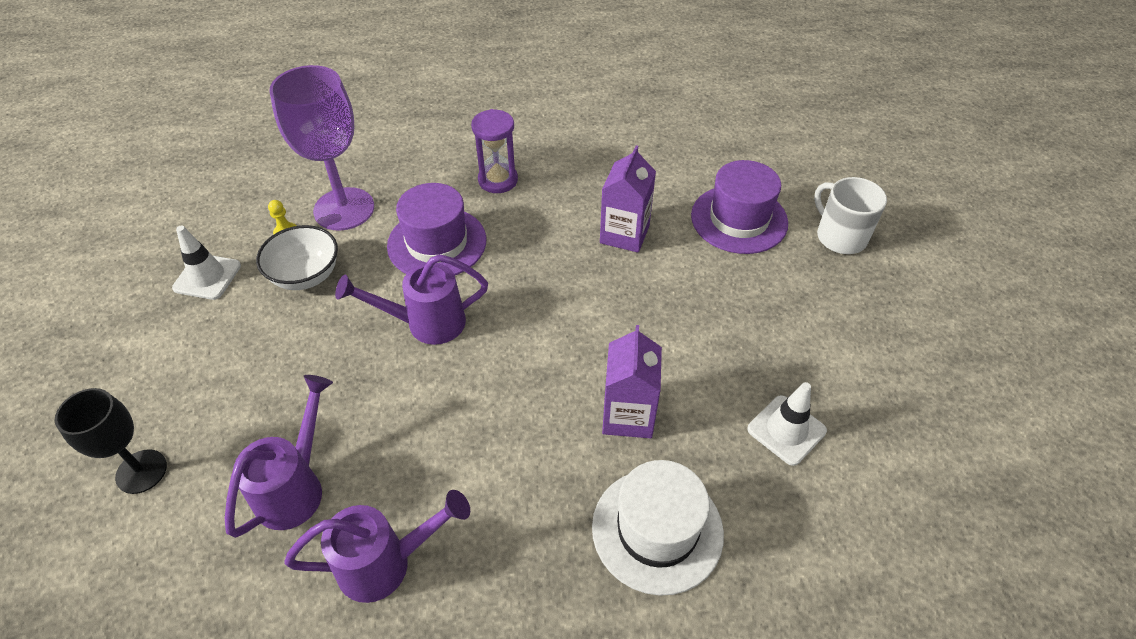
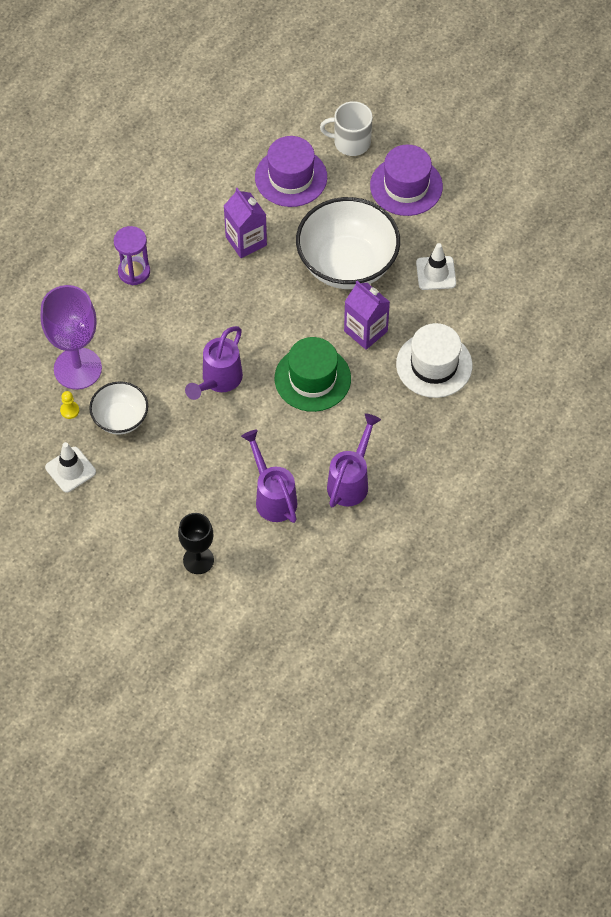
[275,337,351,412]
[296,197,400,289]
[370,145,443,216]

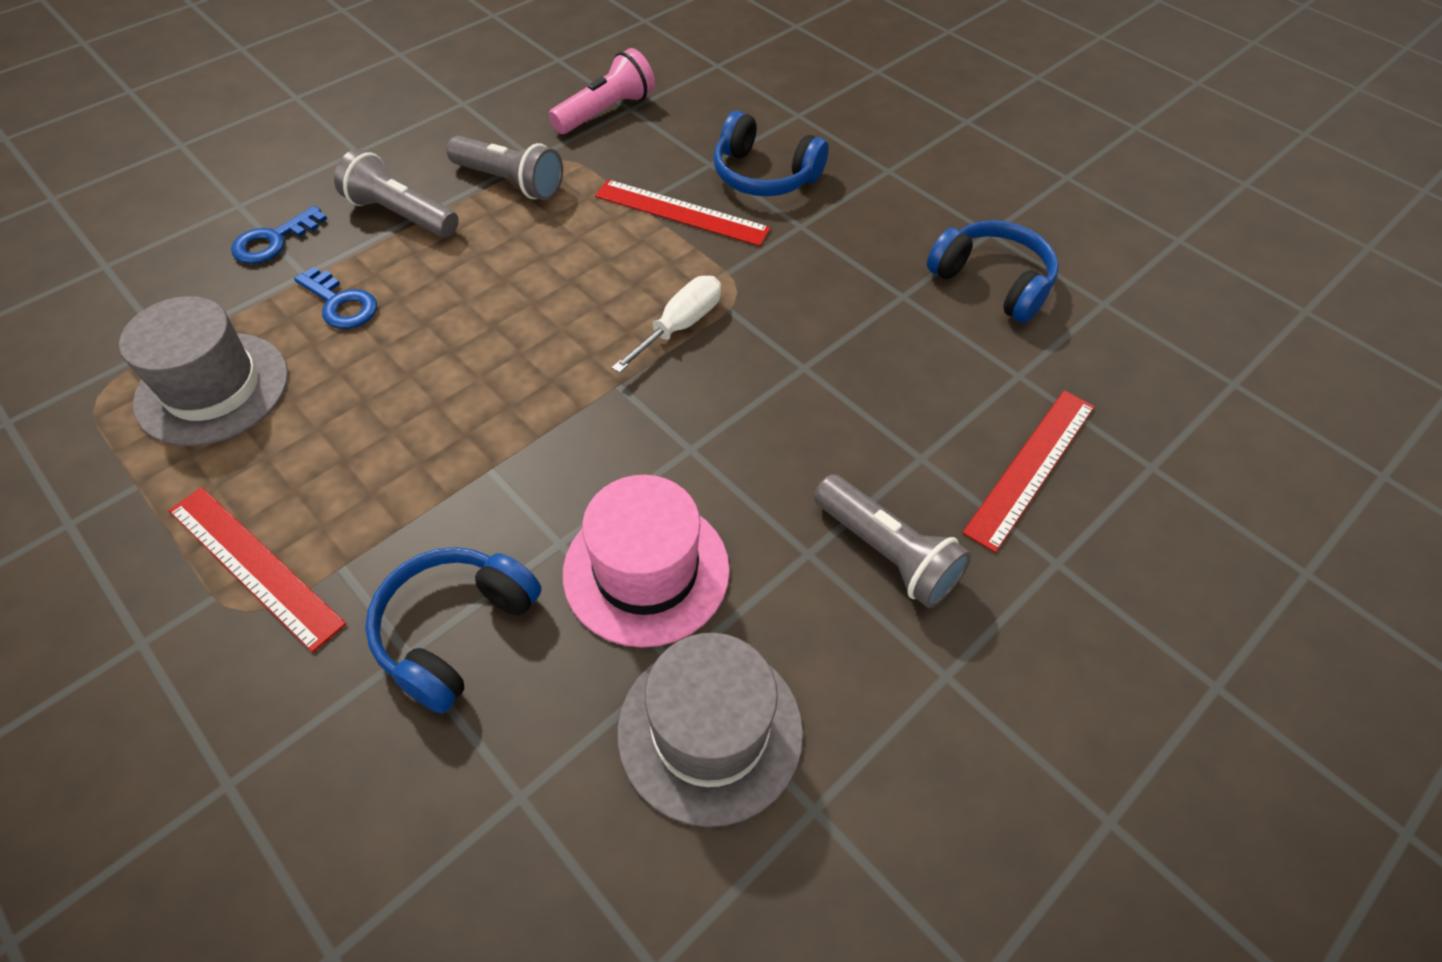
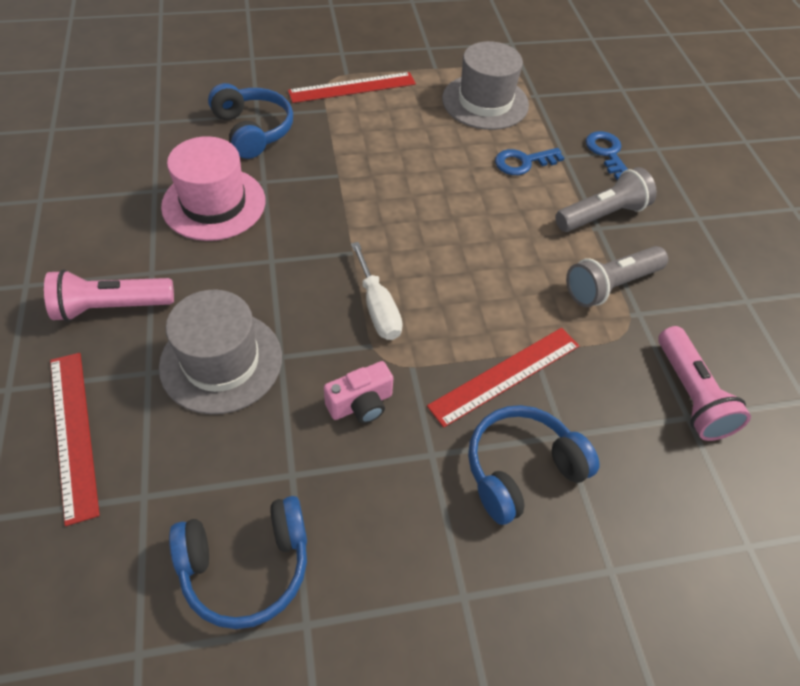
[44,269,174,322]
[159,290,282,414]
[324,361,393,423]

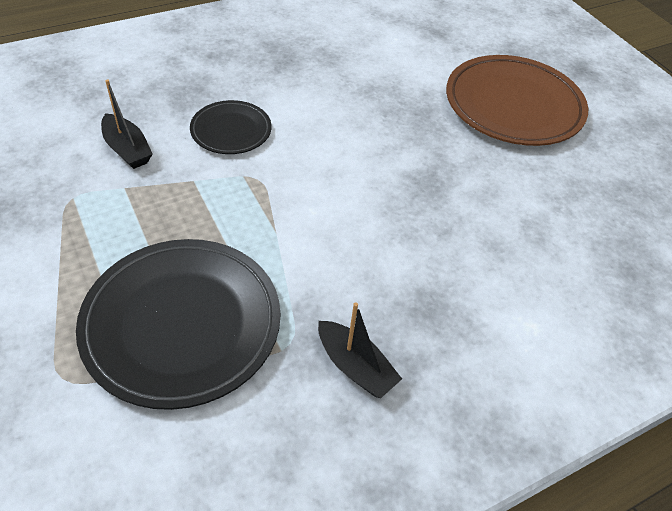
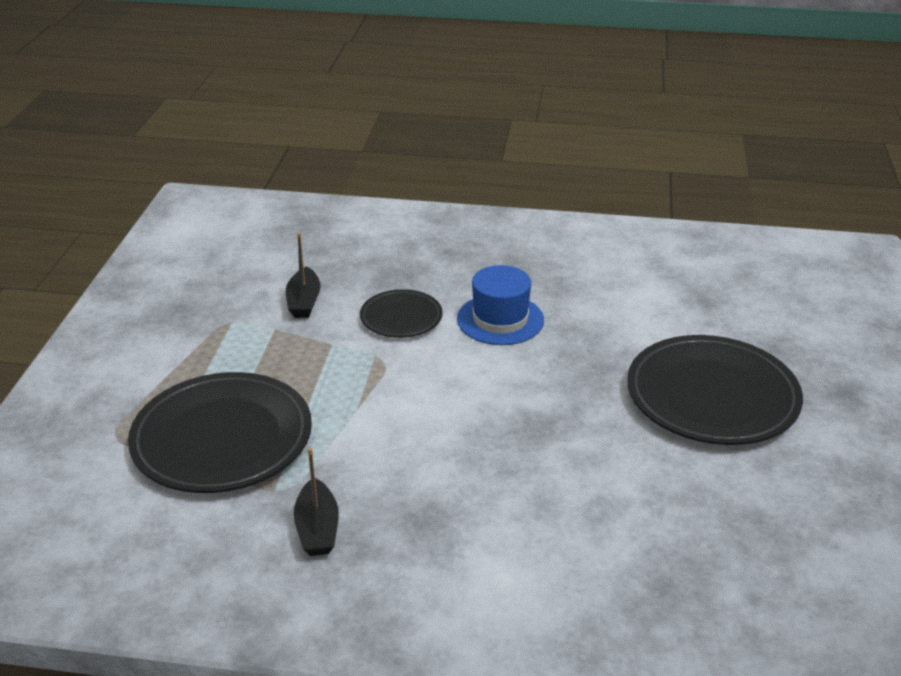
[457,265,544,345]
[627,335,803,445]

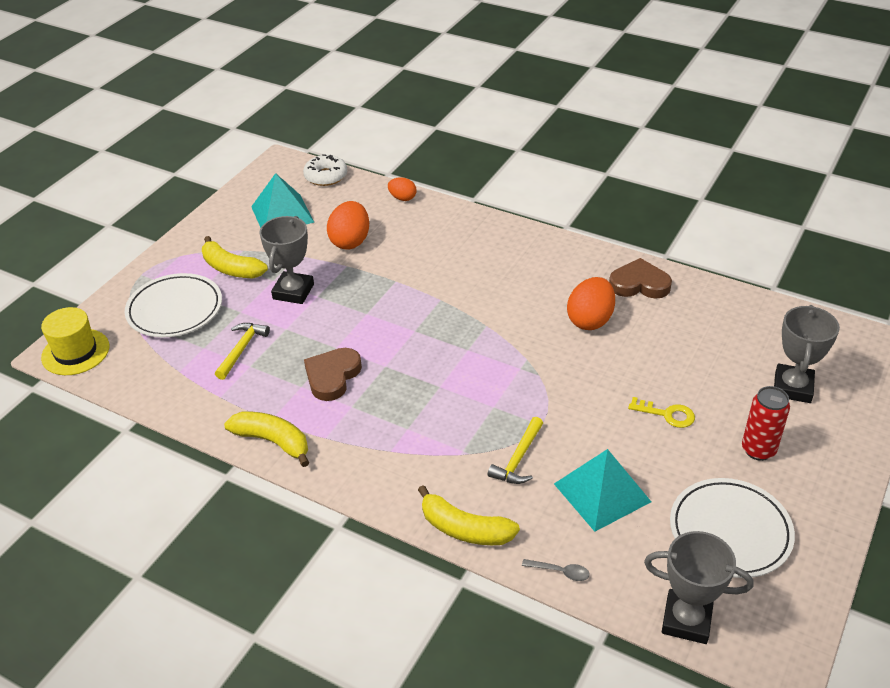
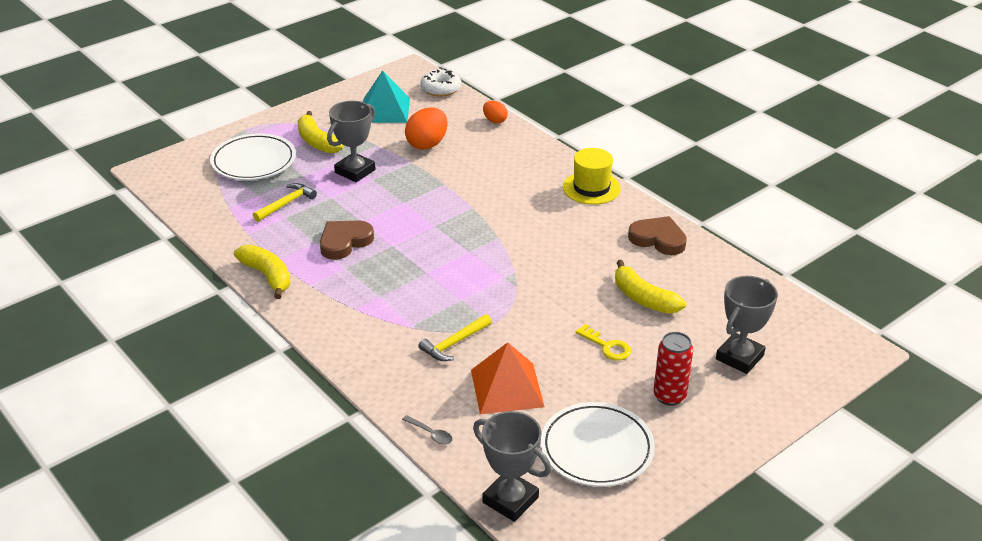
[471,342,545,414]
[563,148,621,205]
[615,260,686,314]
[567,277,615,330] (first image)

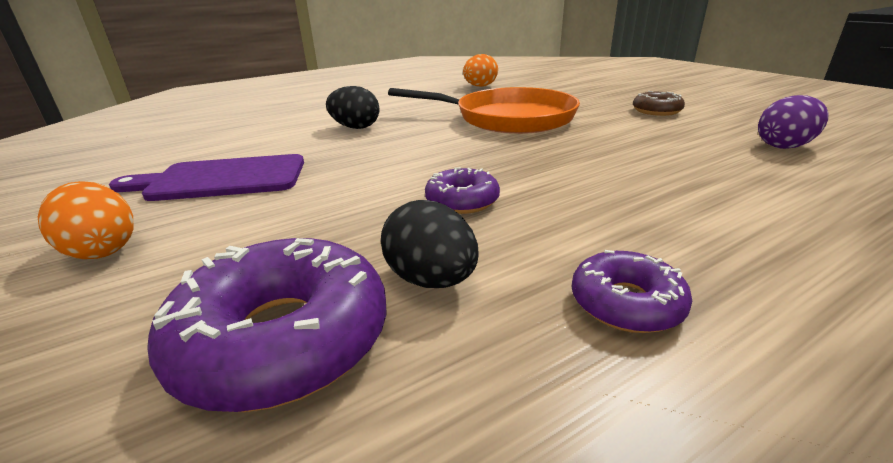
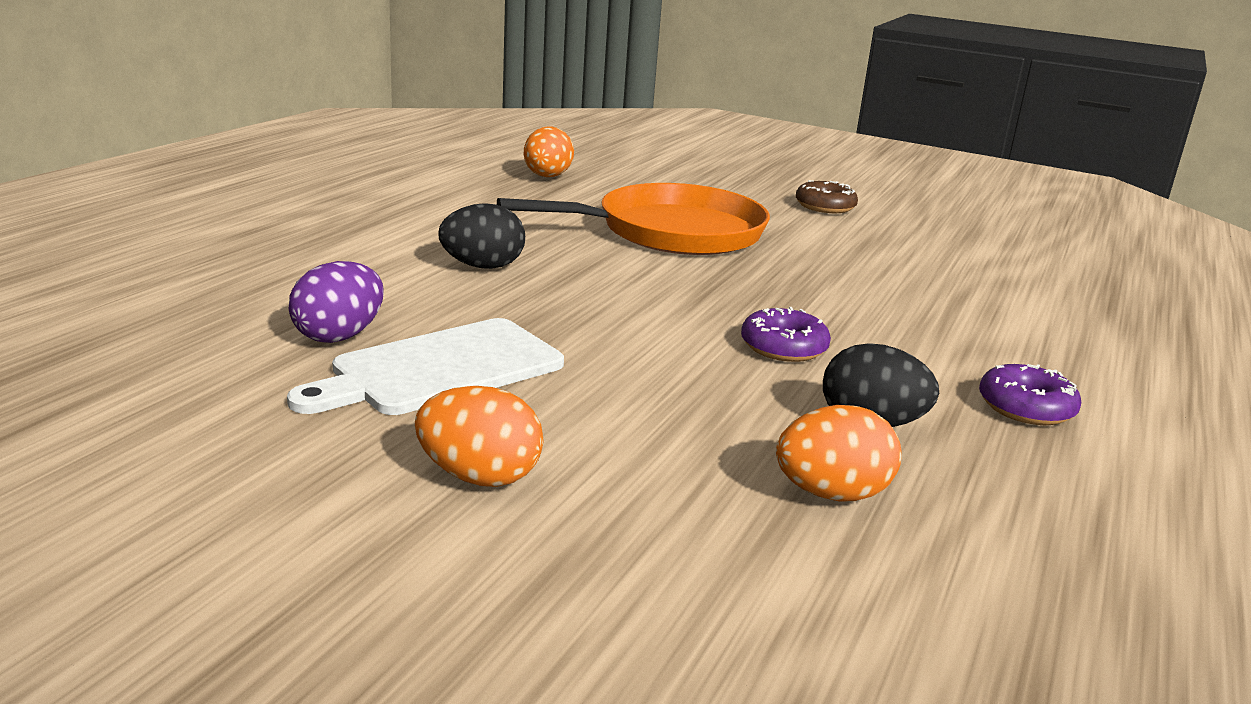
[287,318,564,415]
[289,261,384,343]
[776,405,902,501]

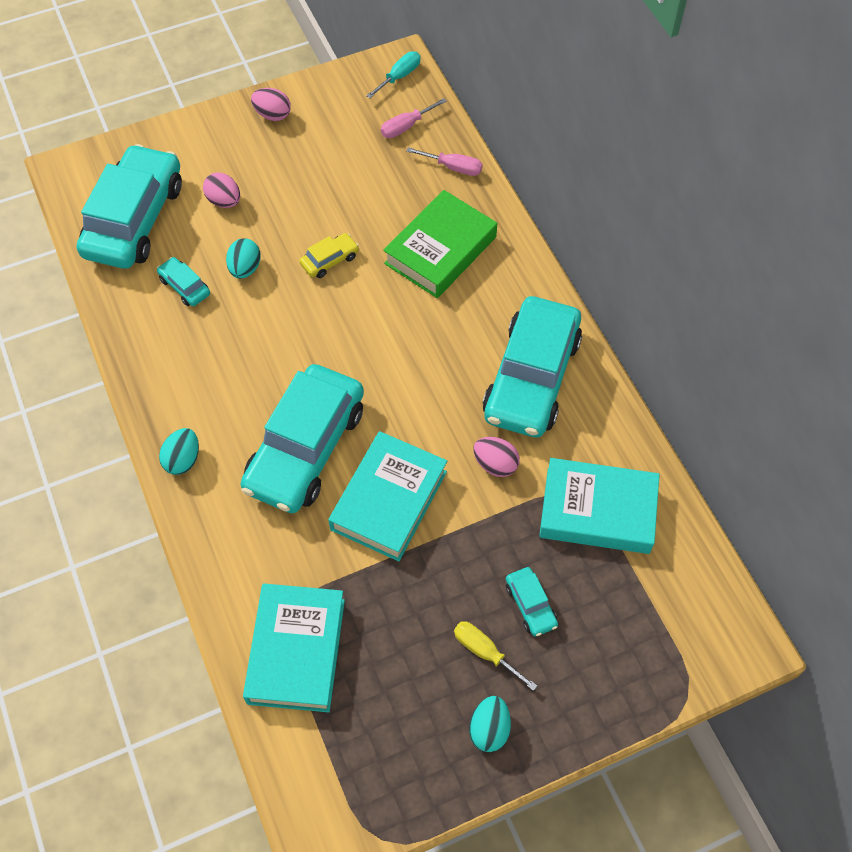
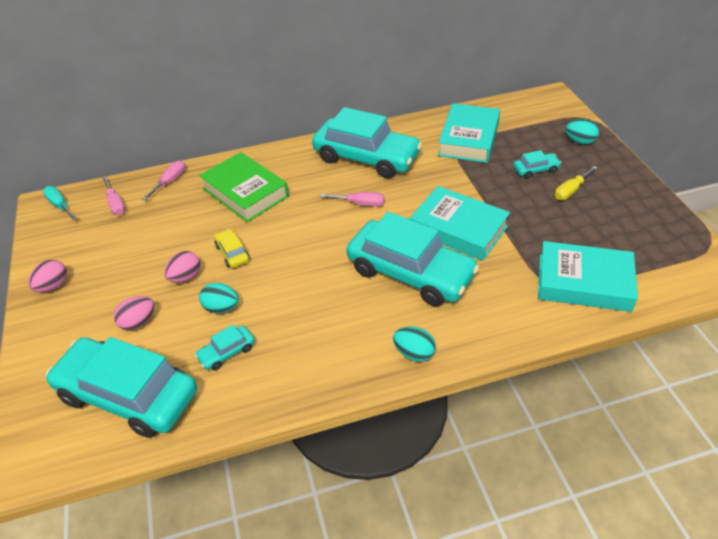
[164,251,200,283]
[320,192,384,207]
[565,119,599,144]

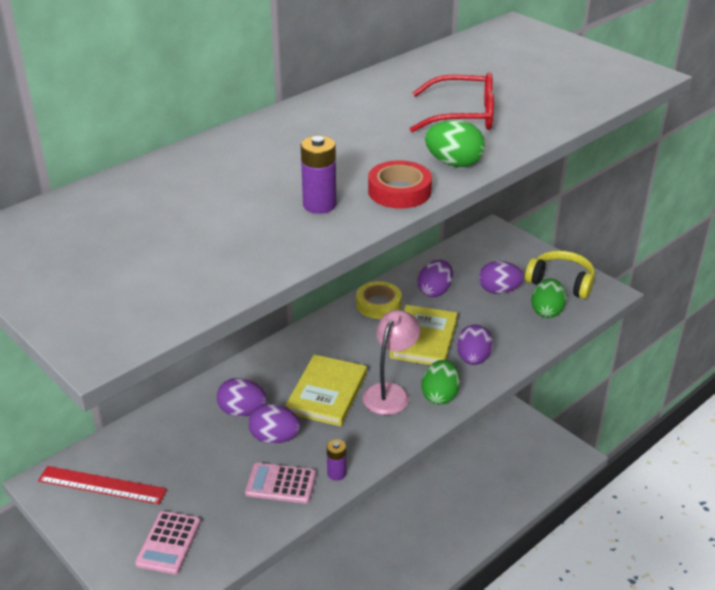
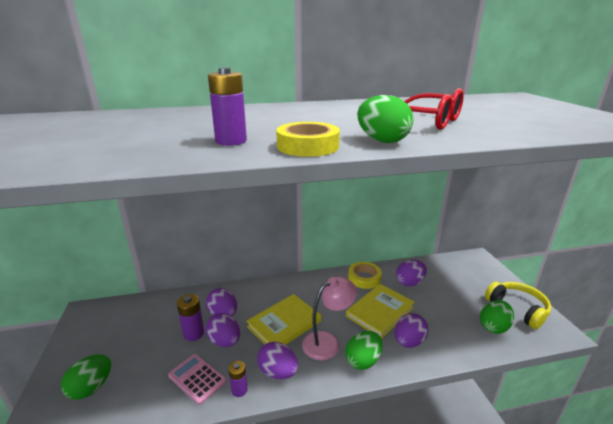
[61,355,111,400]
[177,294,204,341]
[257,342,298,379]
[276,122,340,157]
[38,466,167,504] (first image)

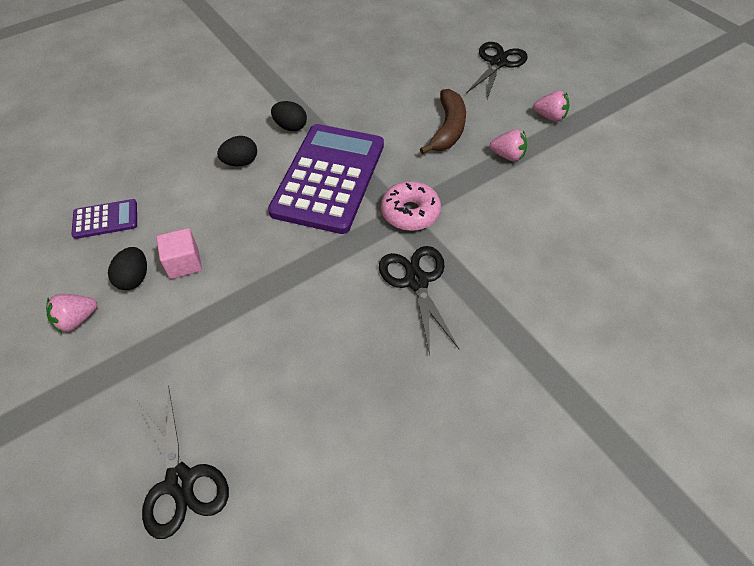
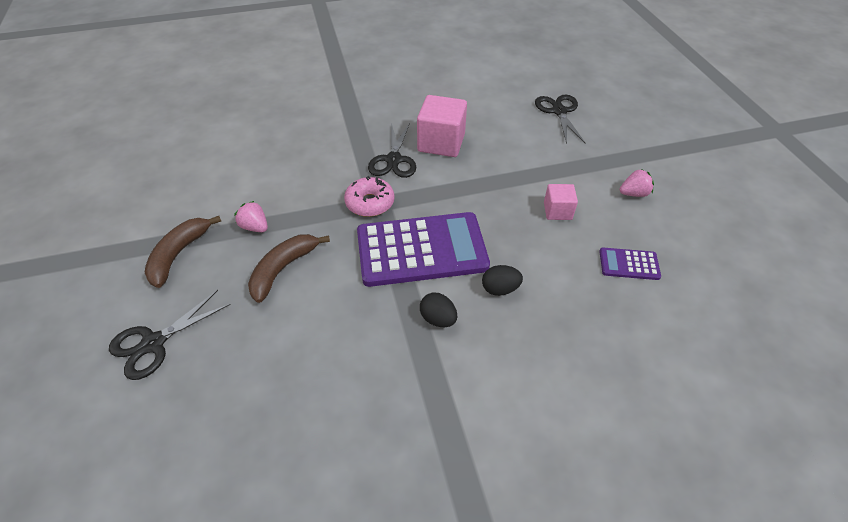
[145,216,221,288]
[357,212,490,287]
[417,95,467,157]
[108,247,147,290] (first image)

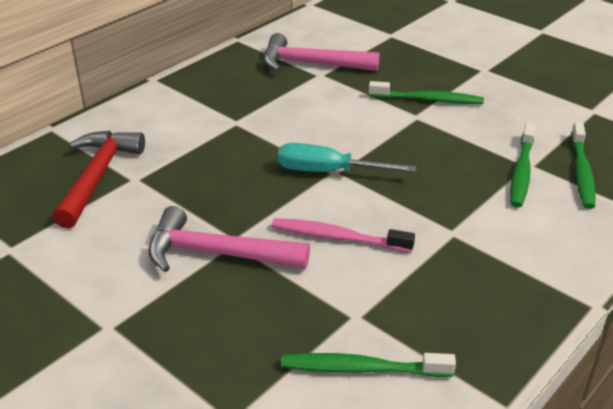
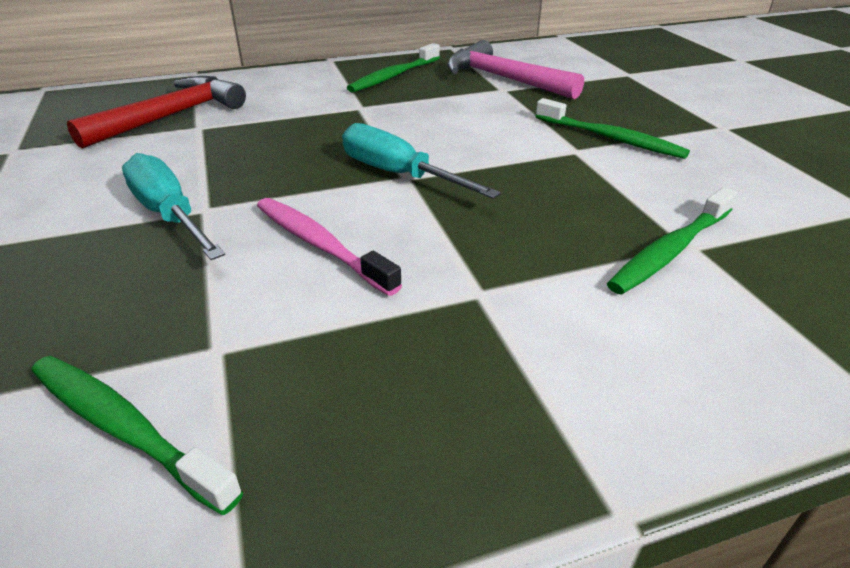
[122,153,225,260]
[347,43,440,93]

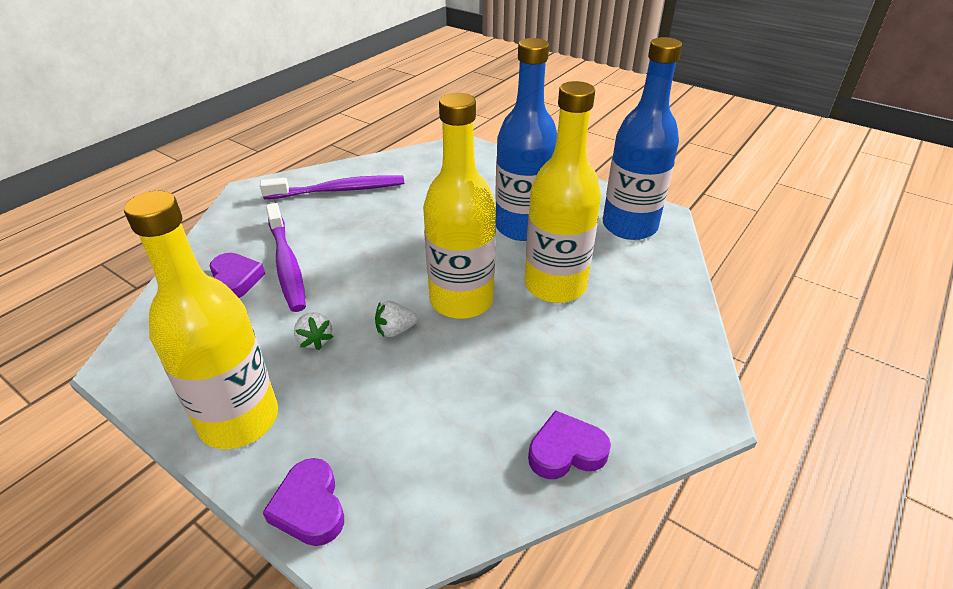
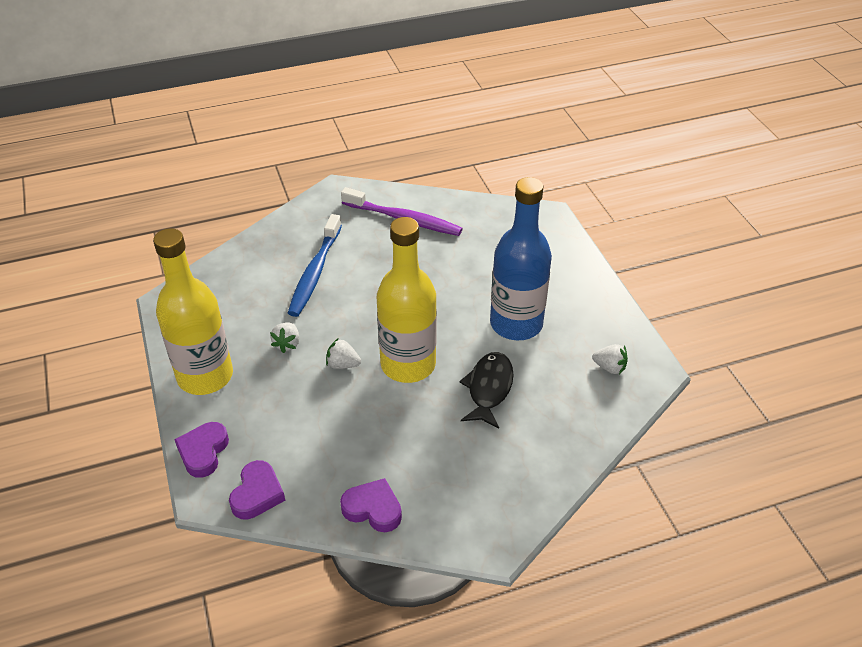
[229,460,285,520]
[288,214,342,317]
[460,352,514,429]
[592,344,628,374]

